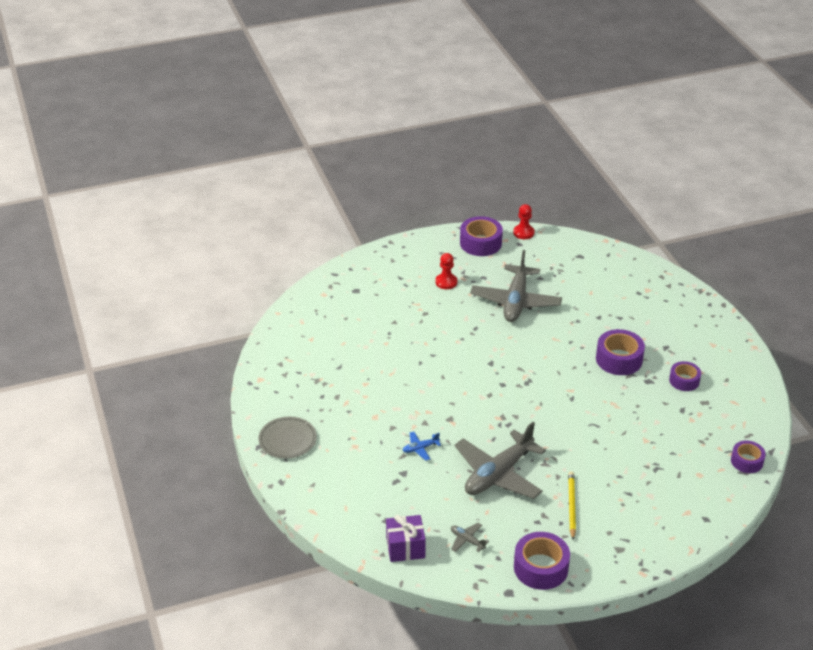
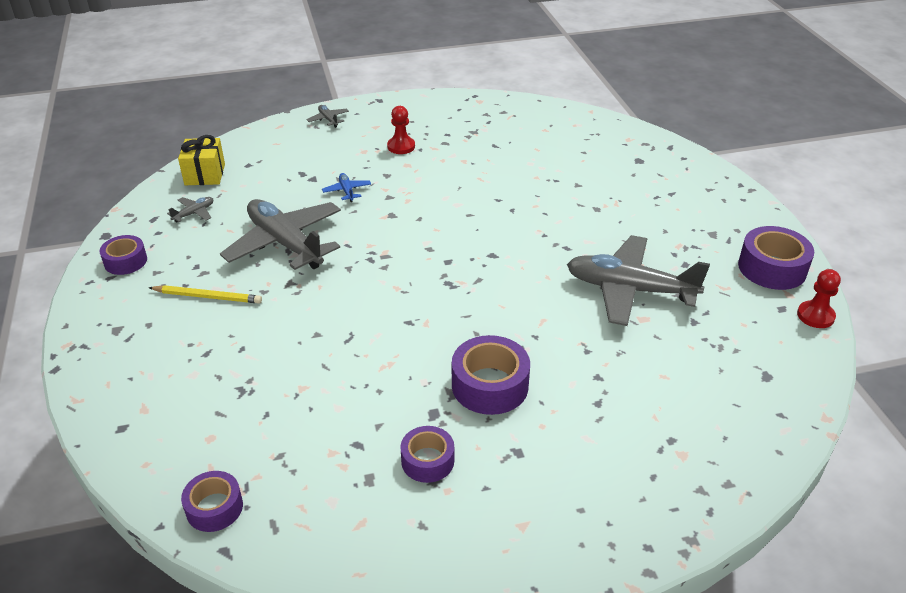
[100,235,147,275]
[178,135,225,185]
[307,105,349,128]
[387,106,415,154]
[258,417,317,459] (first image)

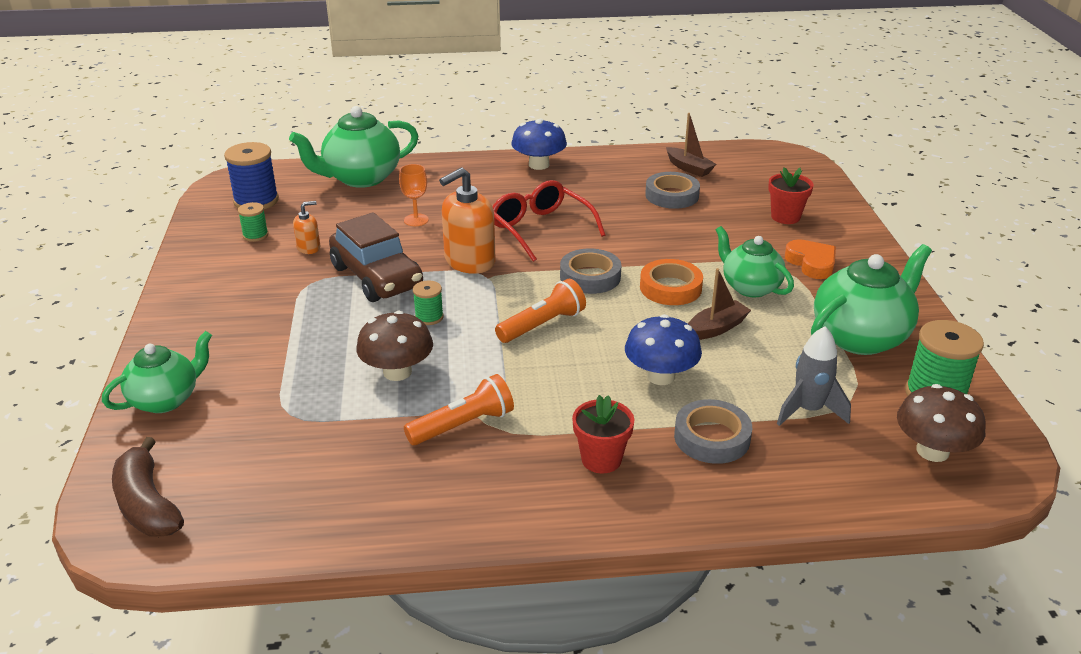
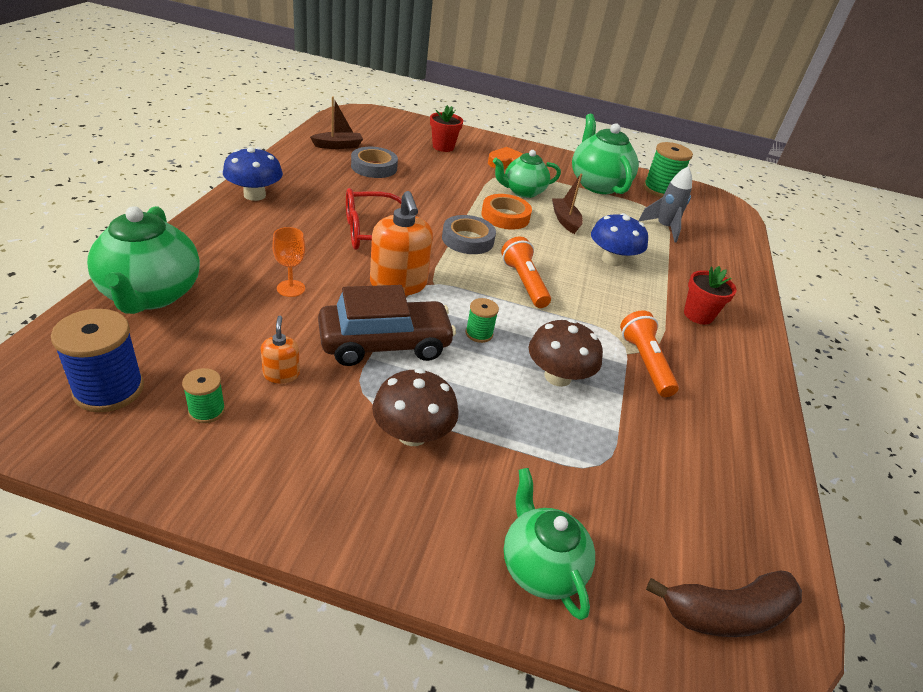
[372,369,459,446]
[674,399,752,464] (first image)

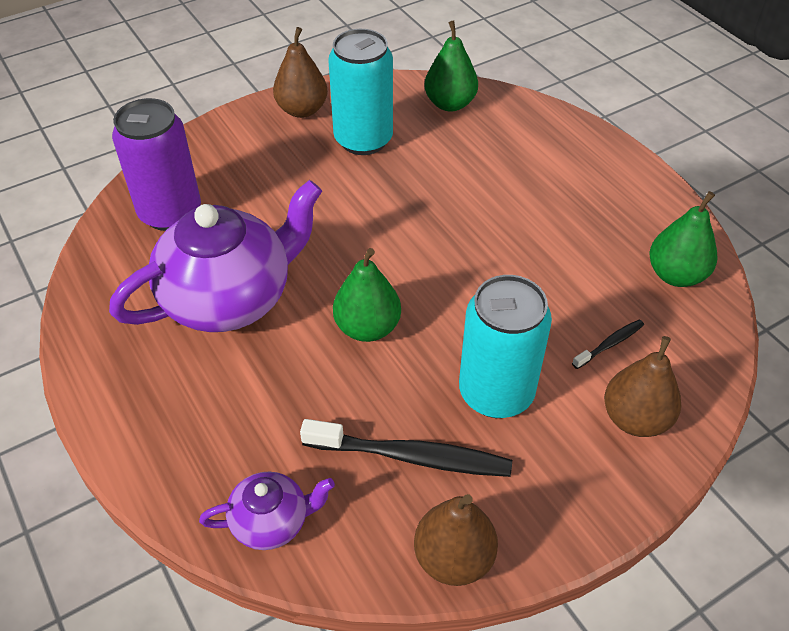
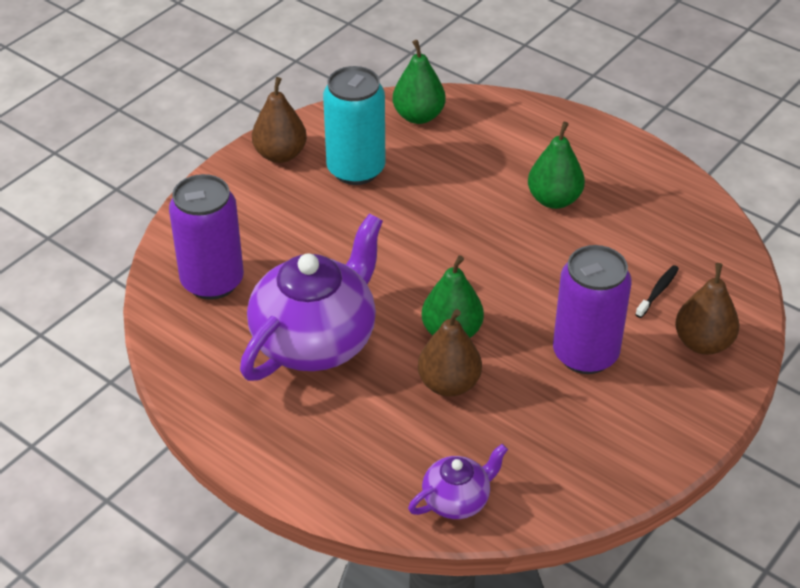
[418,309,482,397]
[528,122,585,209]
[553,245,632,374]
[300,419,512,477] (first image)

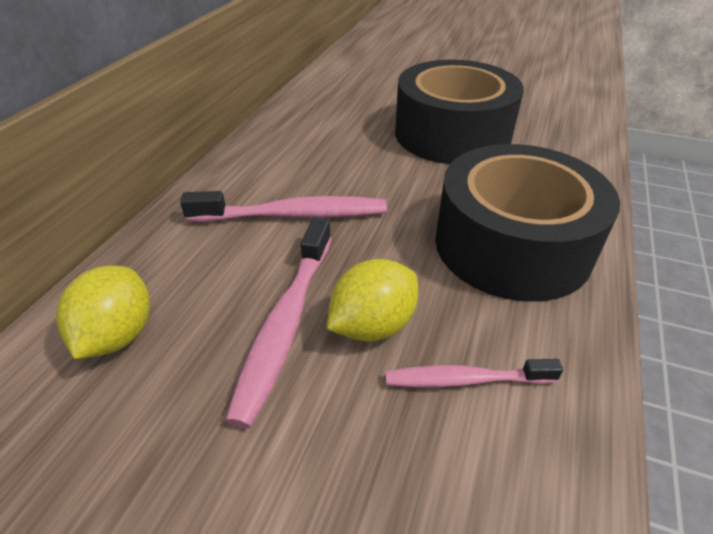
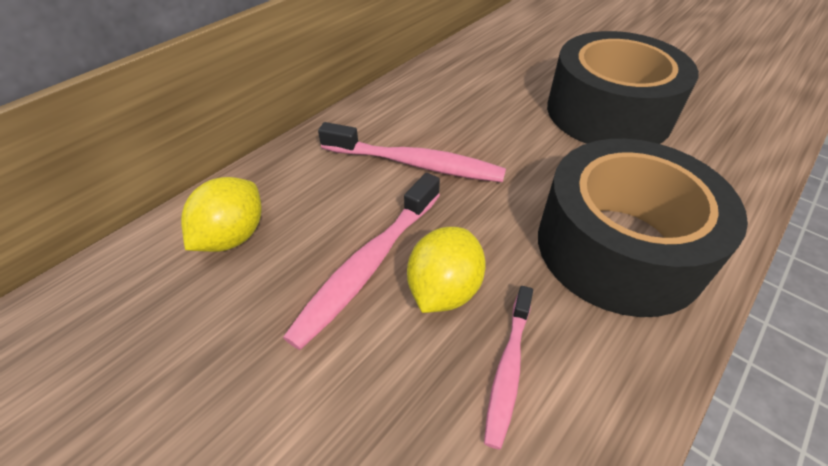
[407,227,486,313]
[484,286,533,450]

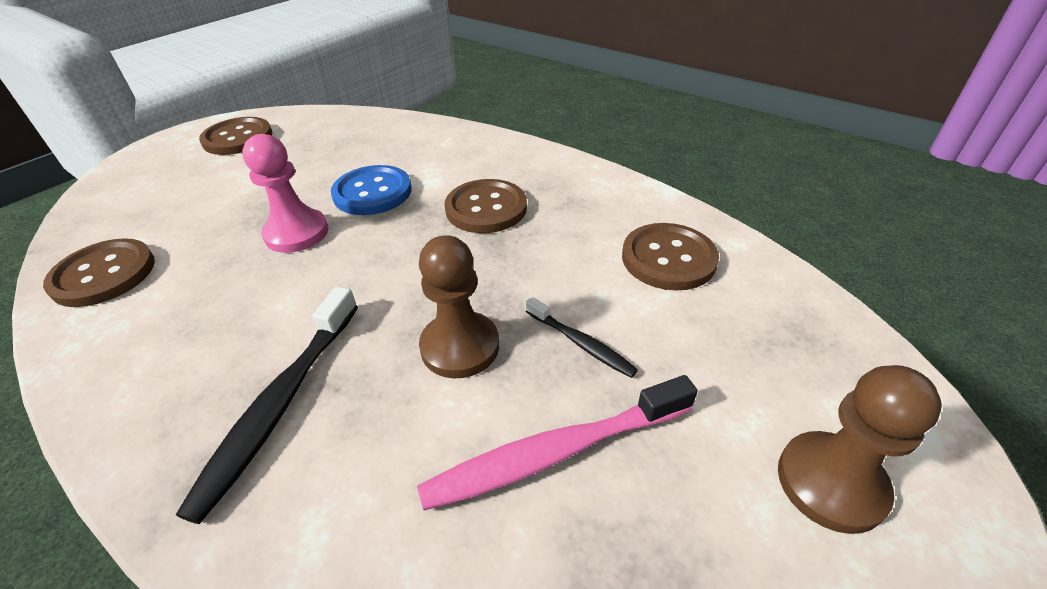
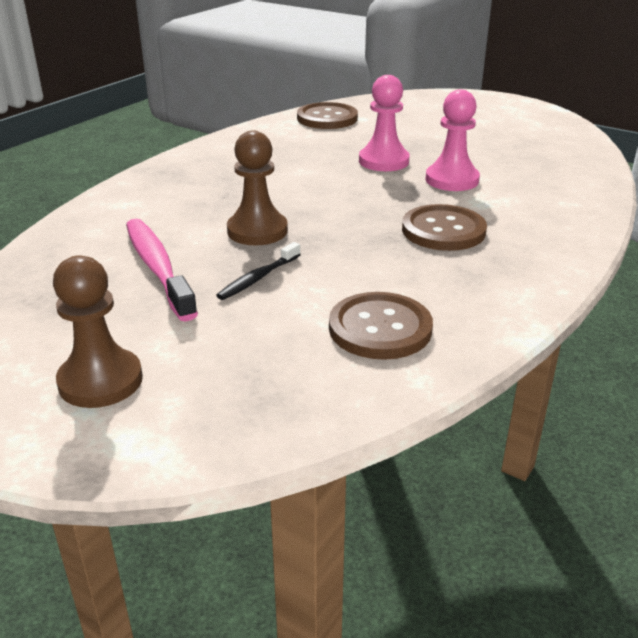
[426,89,480,191]
[176,286,358,524] (first image)
[199,117,273,155] (first image)

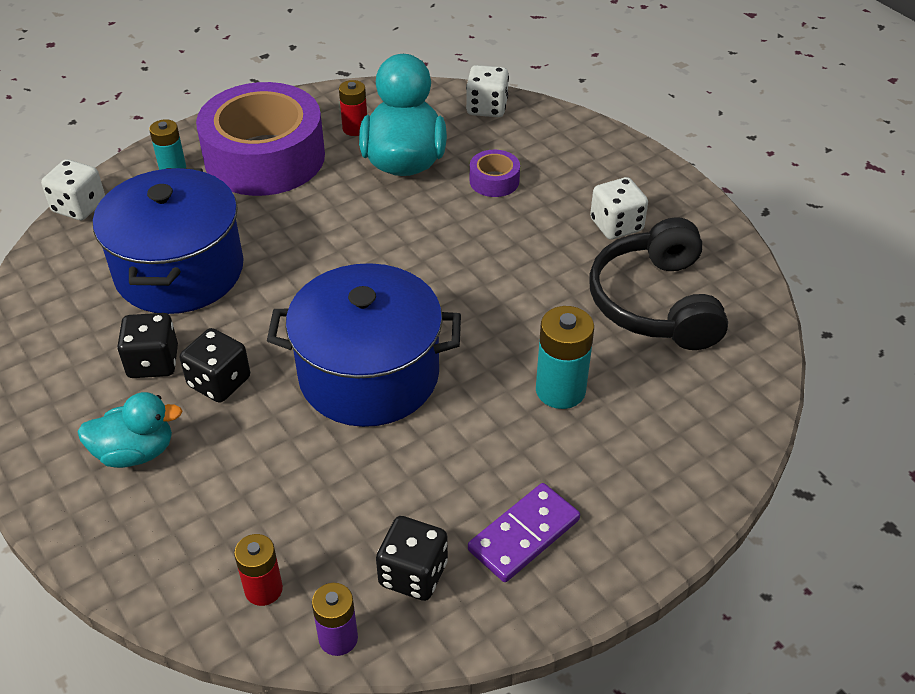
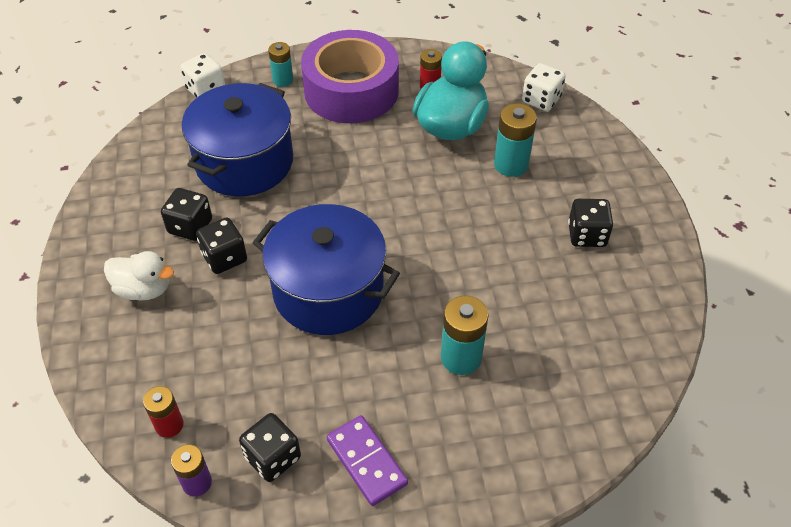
[104,251,174,301]
[327,415,408,506]
[494,104,537,177]
[568,199,613,247]
[589,217,728,350] (first image)

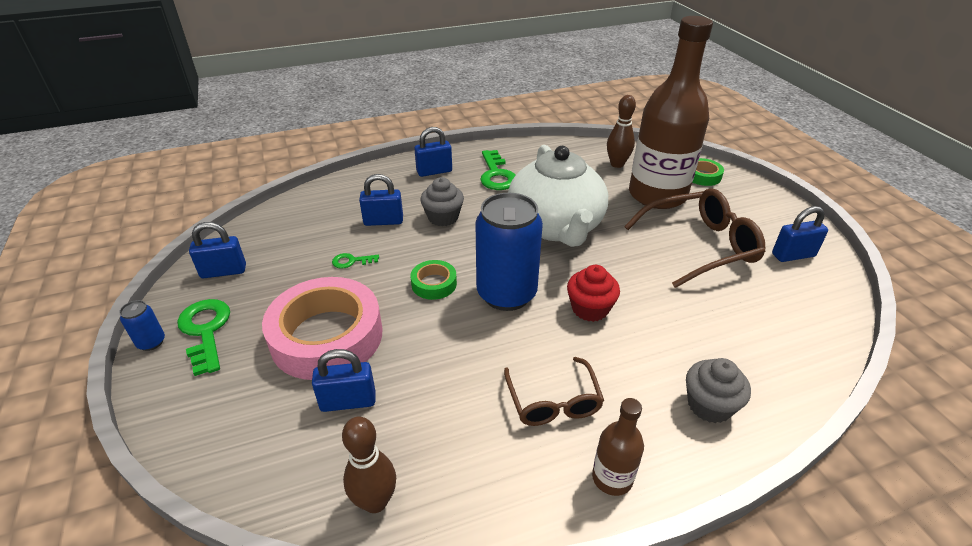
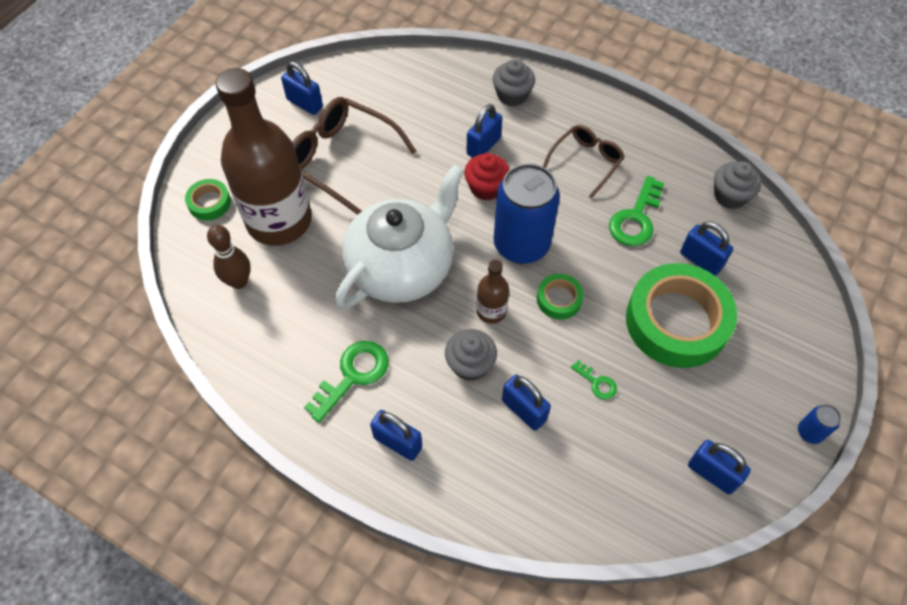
[466,104,502,158]
[477,260,509,324]
[609,176,664,246]
[626,263,737,368]
[714,161,761,209]

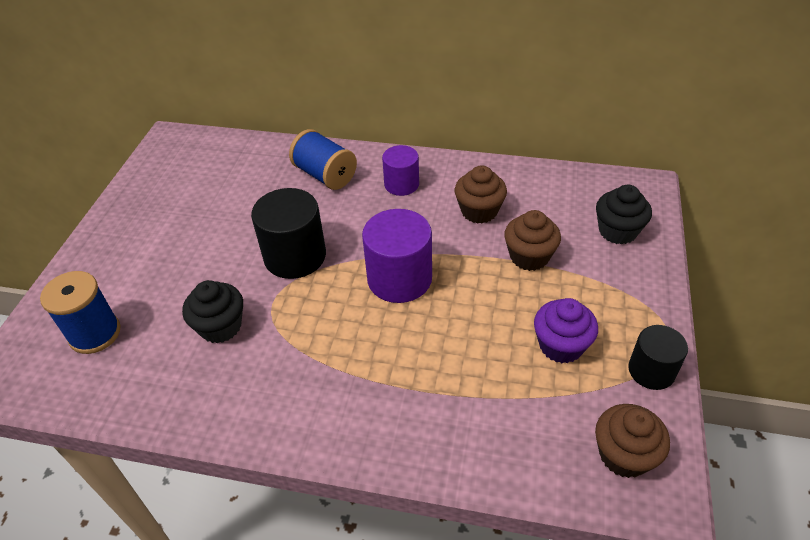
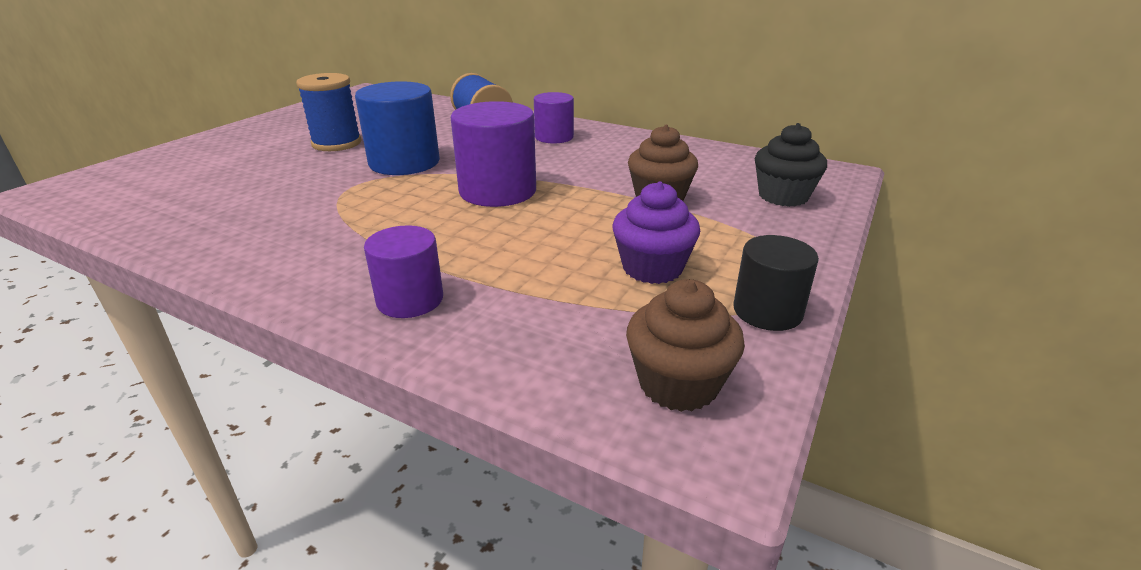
[296,73,362,151]
[355,81,440,175]
[364,225,443,318]
[182,280,243,343] (first image)
[455,165,507,224] (first image)

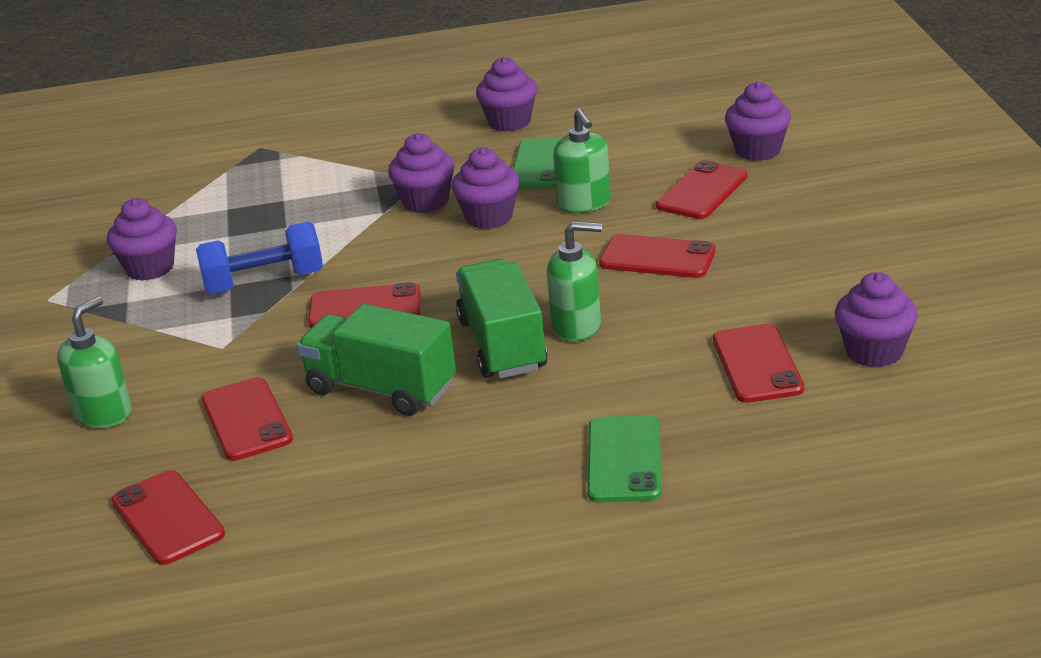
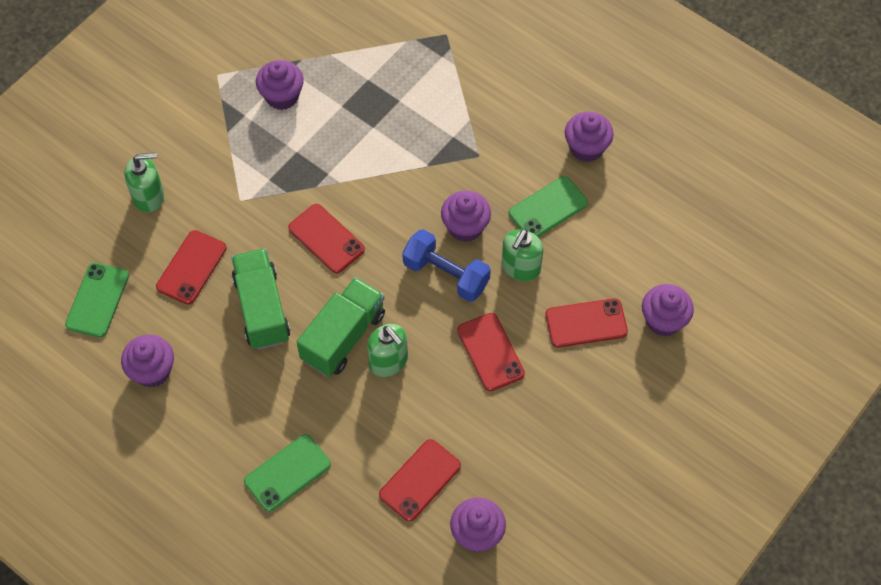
[65,263,129,337]
[121,334,174,388]
[402,229,491,302]

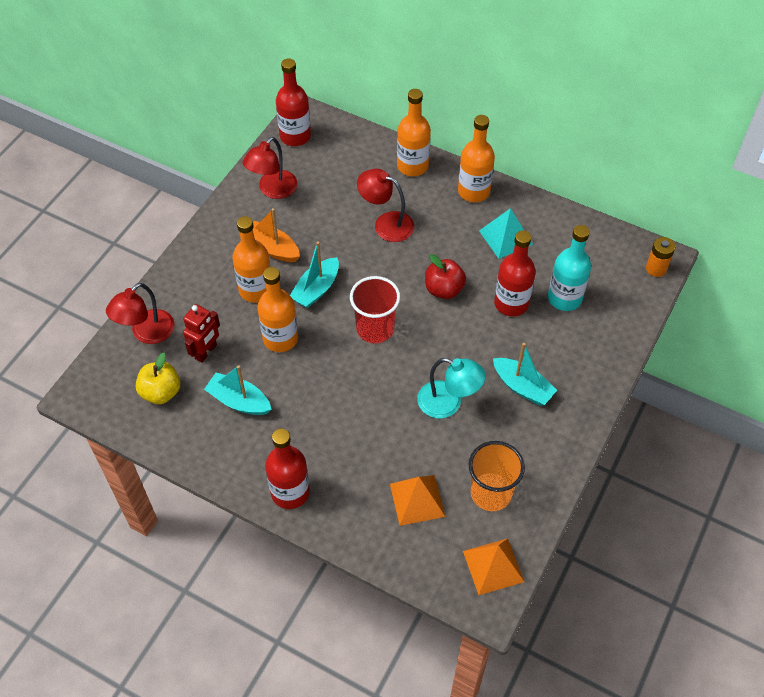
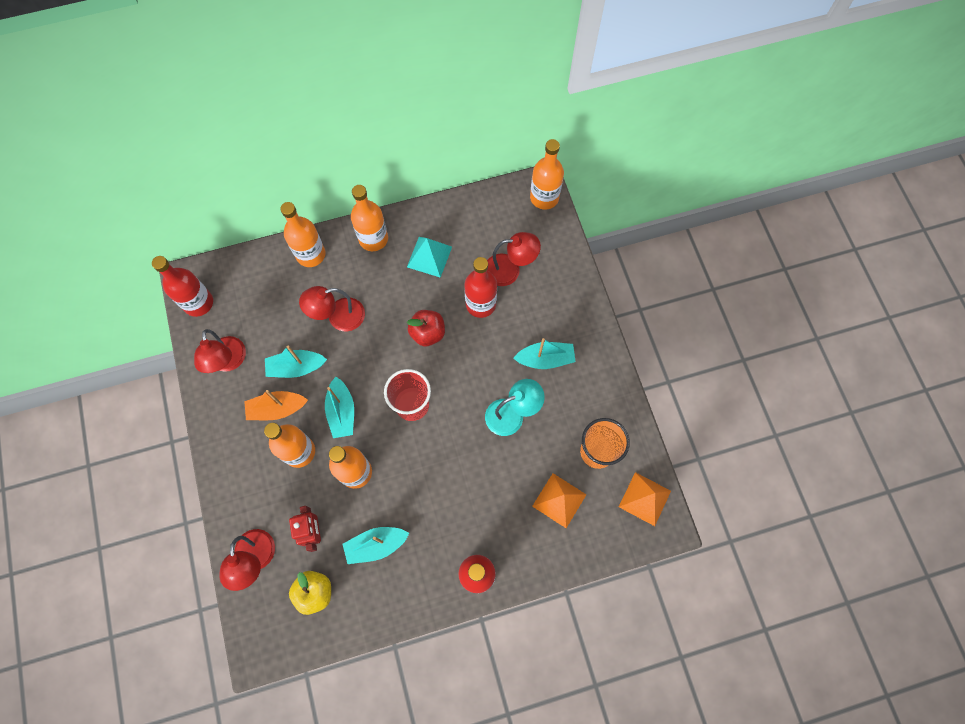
[265,346,327,378]
[487,232,541,286]
[530,139,564,210]

